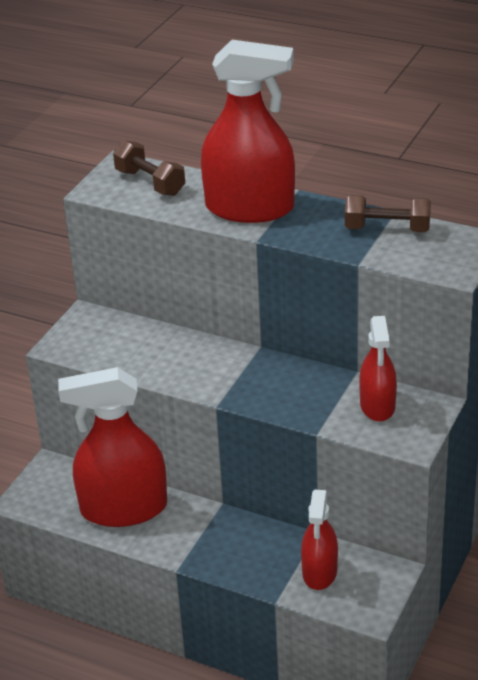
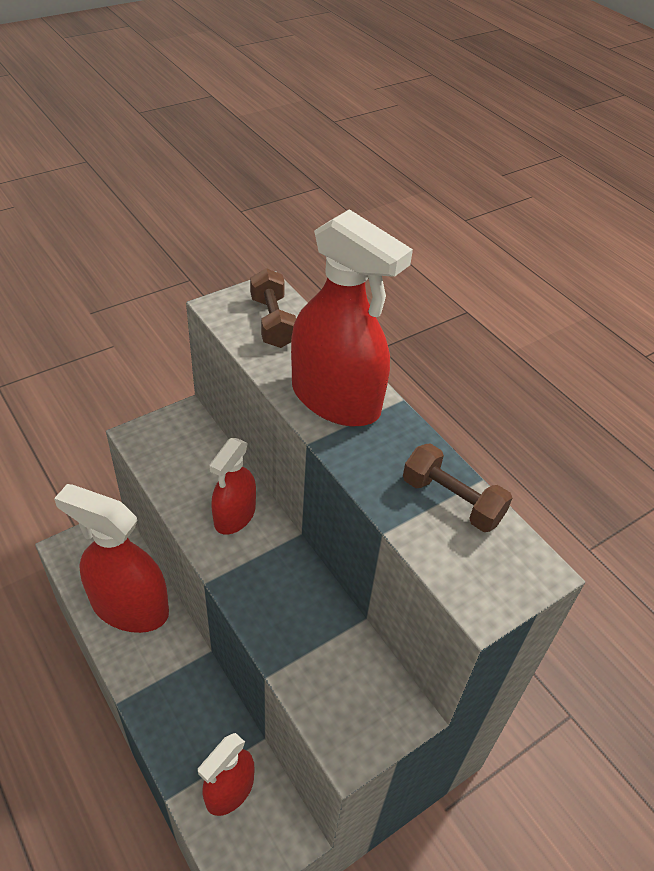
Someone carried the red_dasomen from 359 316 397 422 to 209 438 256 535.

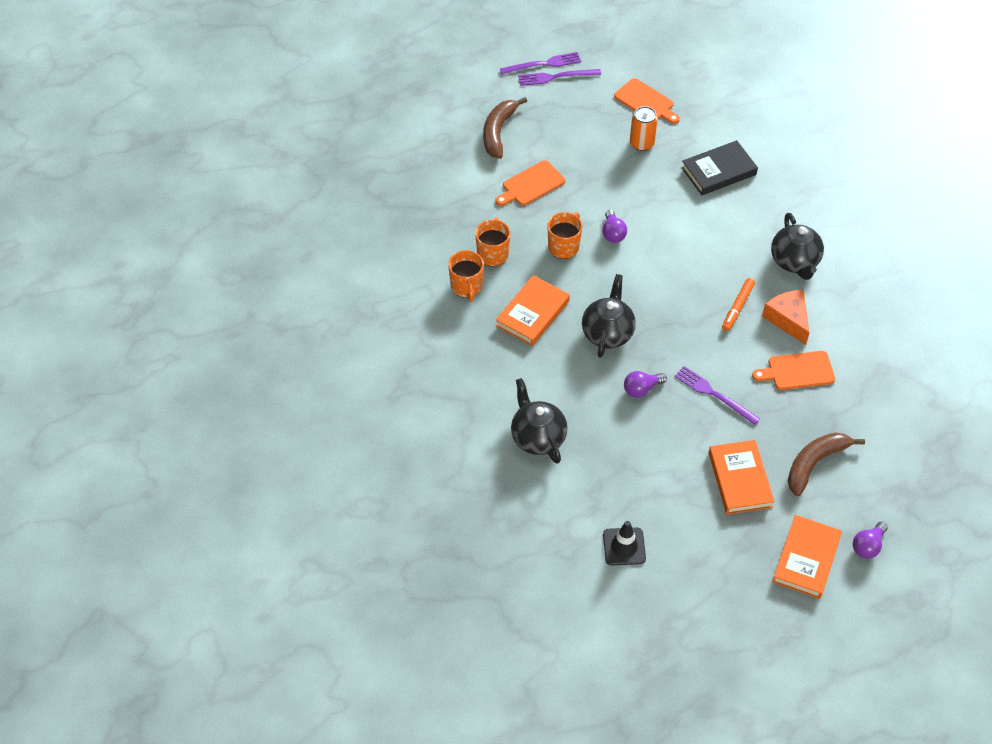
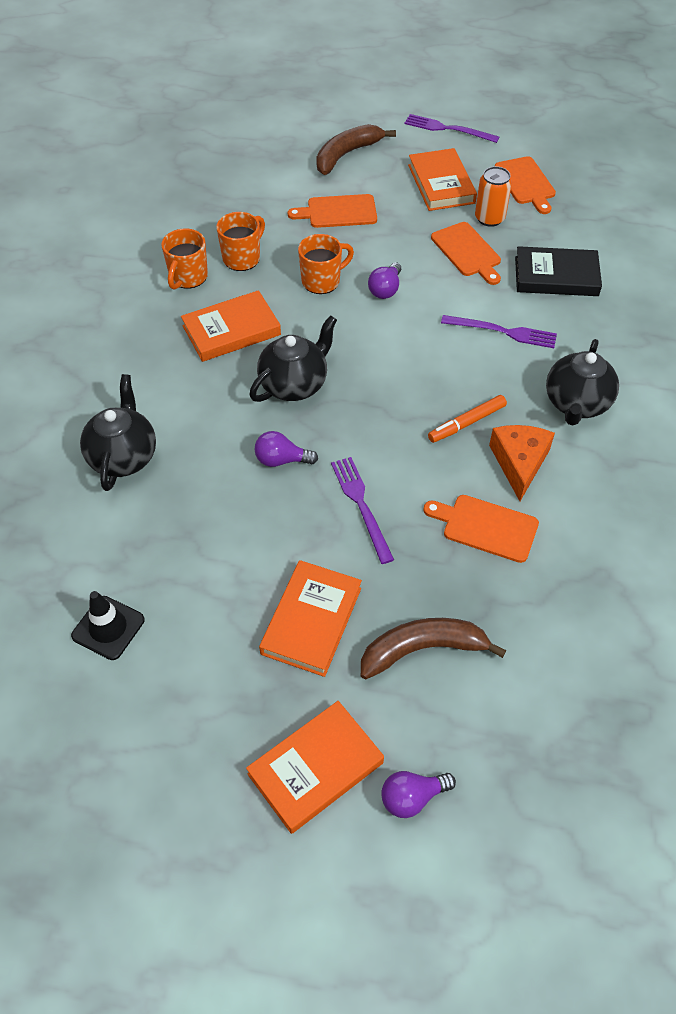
Someone carried the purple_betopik from 500 52 581 74 to 441 315 557 348.
Someone put down the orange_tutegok at 408 148 477 211.
Someone put down the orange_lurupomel at 431 222 501 285.

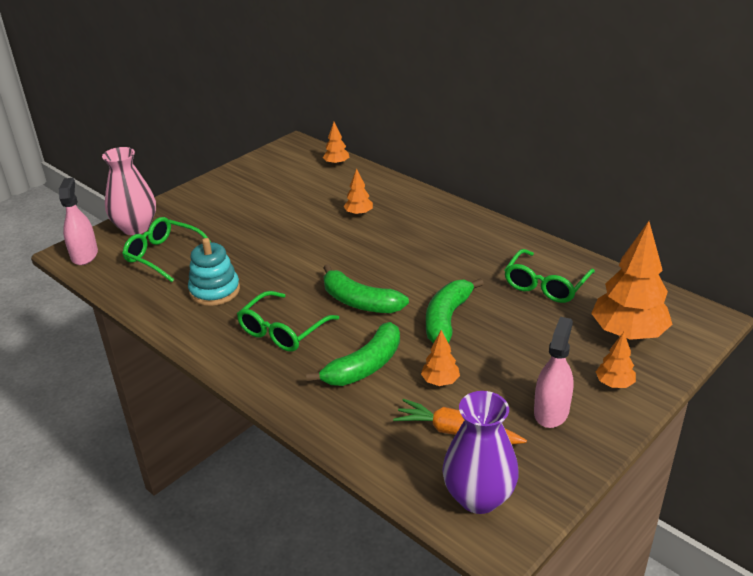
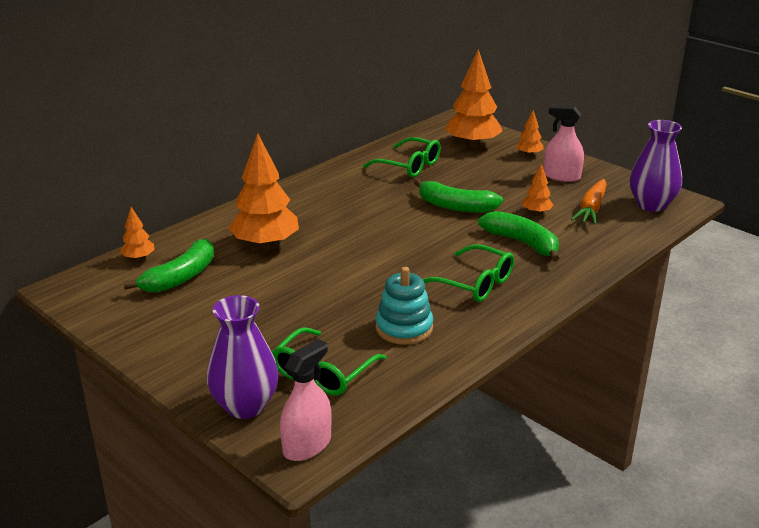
Someone repainted the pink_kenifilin at 102 147 156 235, which became the purple_kenifilin at 207 295 279 419.
Someone scaled the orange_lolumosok at 344 169 373 216 by 2.10.
Someone rotated the pink_dasomen at 59 178 98 265 by 135 degrees clockwise.
Someone carried the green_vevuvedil from 323 264 409 313 to 124 238 214 293.

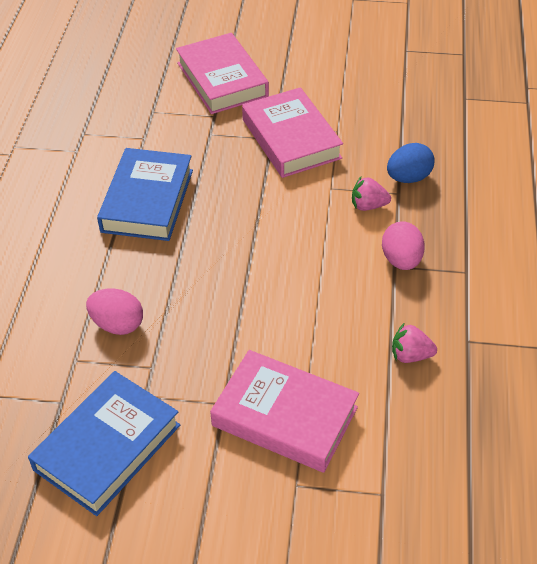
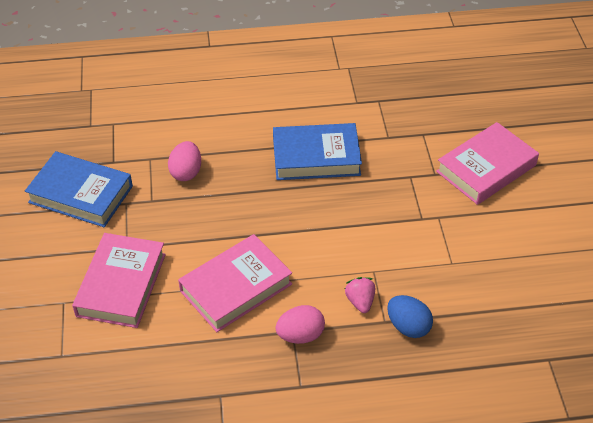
Someone carried the pink_tutegok from 242 87 343 178 to 178 234 292 332.
Someone took away the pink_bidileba at 392 322 437 363.

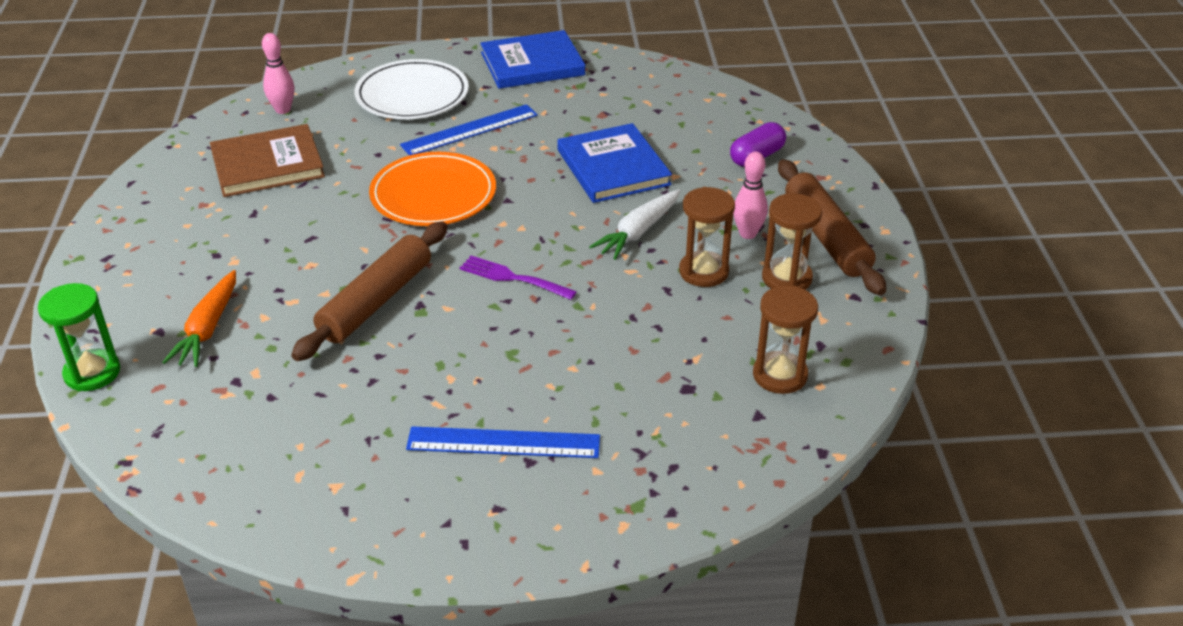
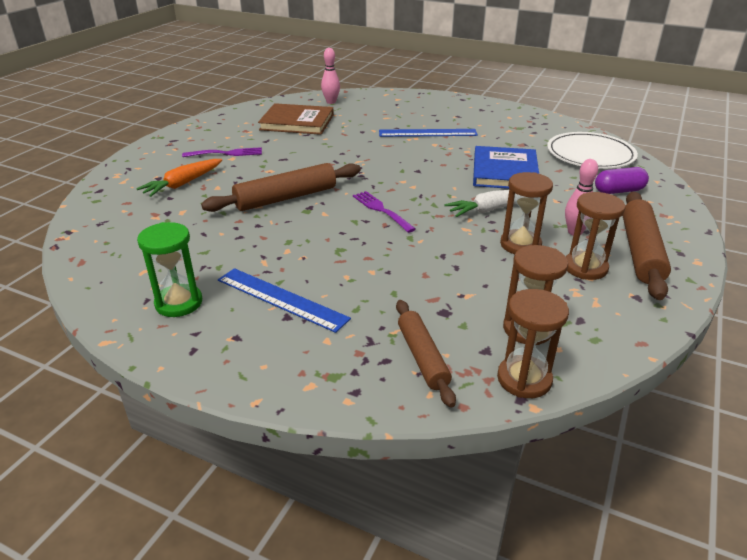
Someone took away the blue_tutegok at 480 30 585 89.
Someone carried the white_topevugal from 354 59 469 119 to 547 132 638 169.
Someone took away the orange_topevugal at 369 152 496 226.
Someone carried the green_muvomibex from 38 283 120 391 to 137 222 202 317.
Someone put down the purple_betopik at 182 147 262 157.
Someone put down the brown_muvomibex at 497 289 569 398.
Someone put down the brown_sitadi at 396 300 456 408.

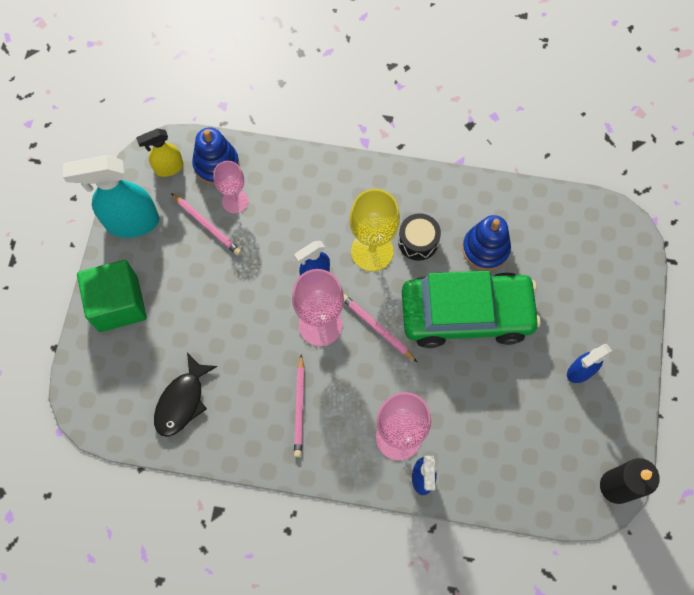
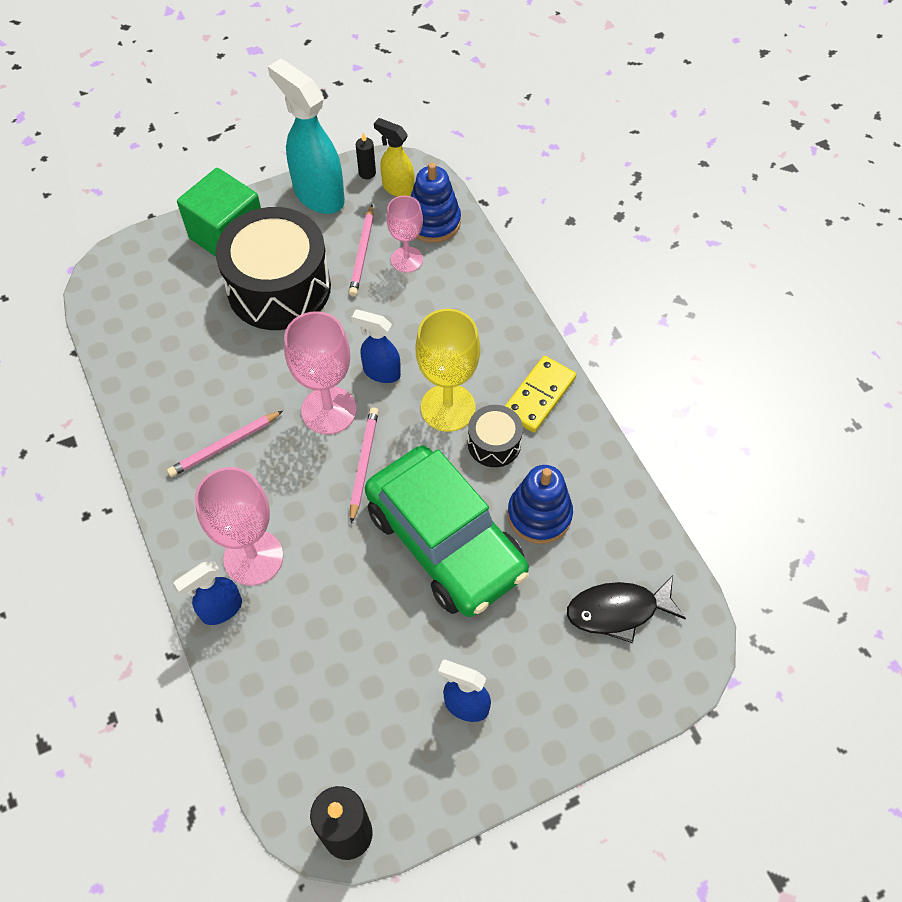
Someone carried the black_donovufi from 154 353 217 437 to 567 576 686 643.
Someone put down the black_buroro at 356 132 376 179.
Someone put down the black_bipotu at 215 207 331 330.
Someone put down the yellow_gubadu at 505 356 576 433.

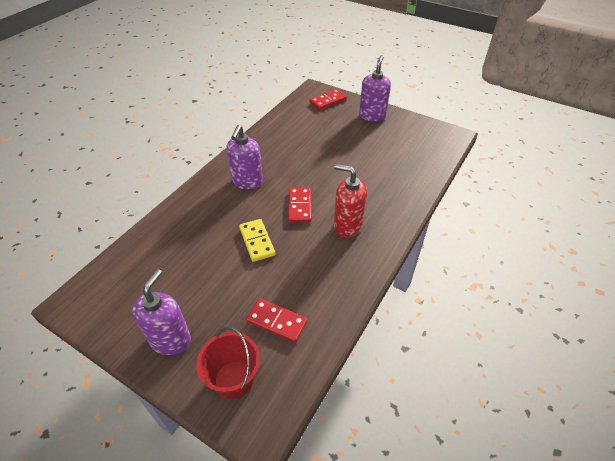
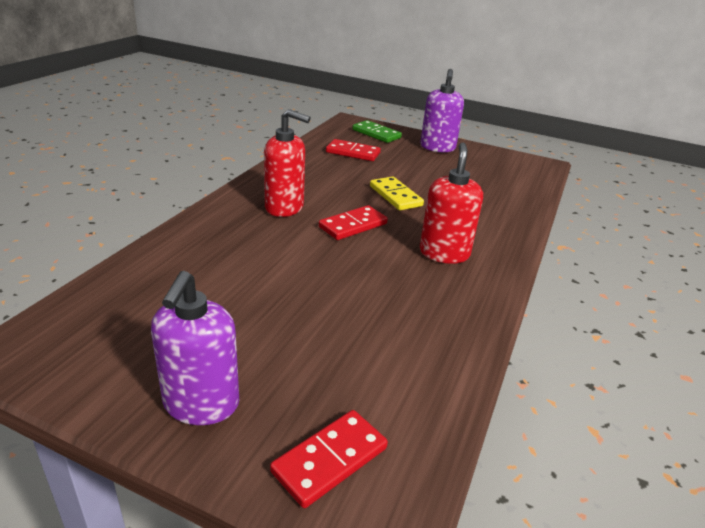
Someone repainted the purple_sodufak at 226 125 263 189, which became the red_sodufak at 420 143 483 264.
Someone rotated the red_gubadu at 288 188 311 223 by 60 degrees clockwise.
Someone swapped the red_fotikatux at 196 327 260 399 for the green_gubadu at 353 120 402 143.

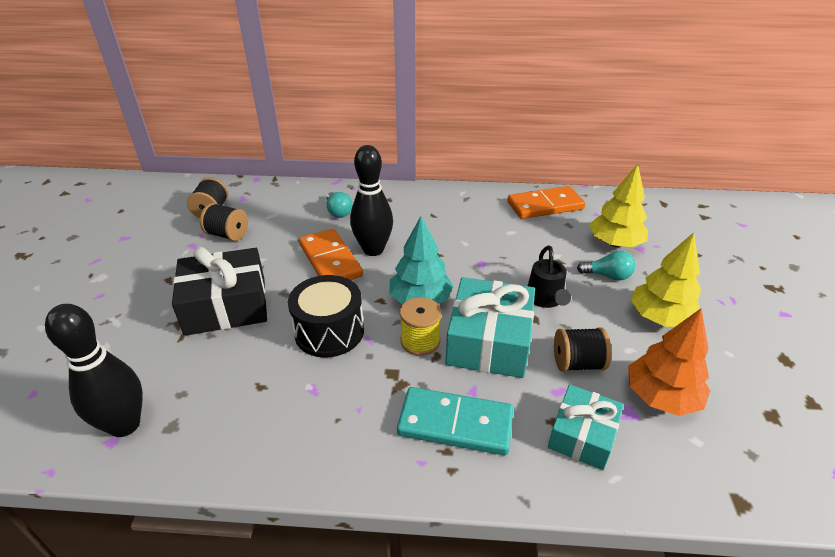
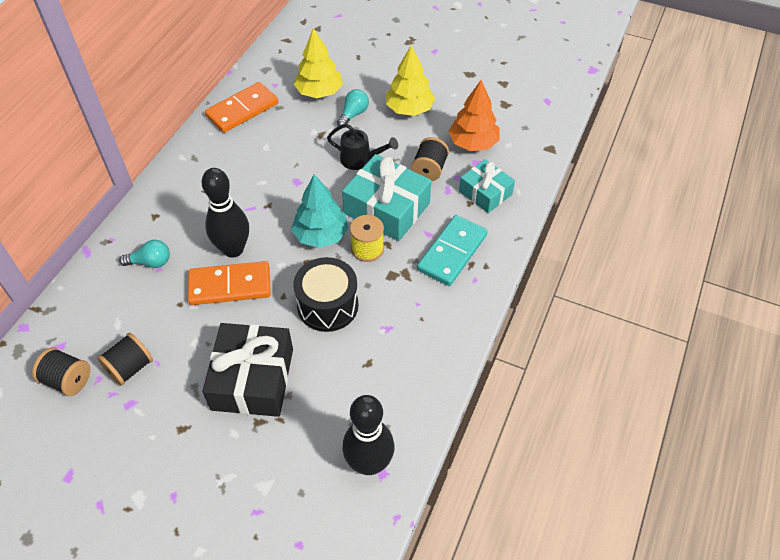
Someone rotated the orange_gubadu at 507 186 585 219 by 45 degrees clockwise.

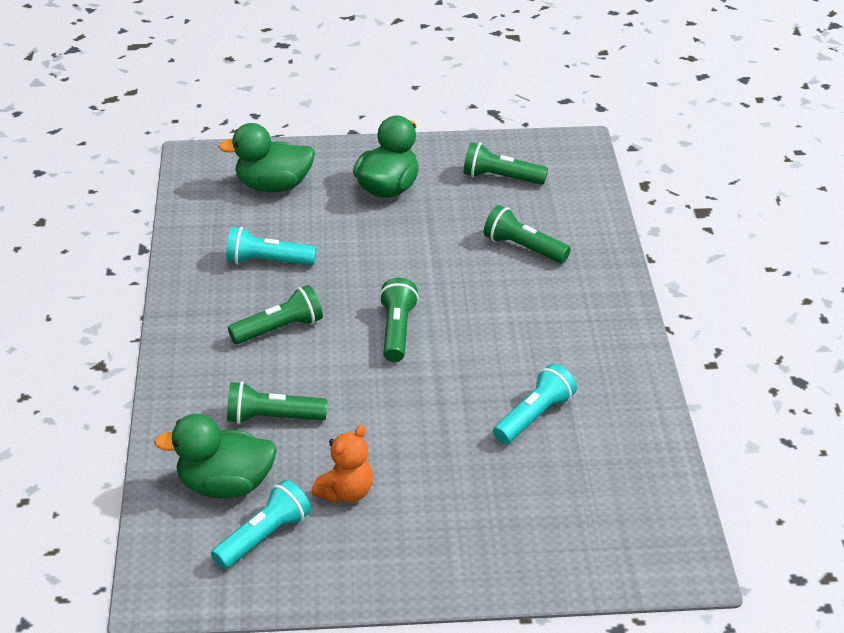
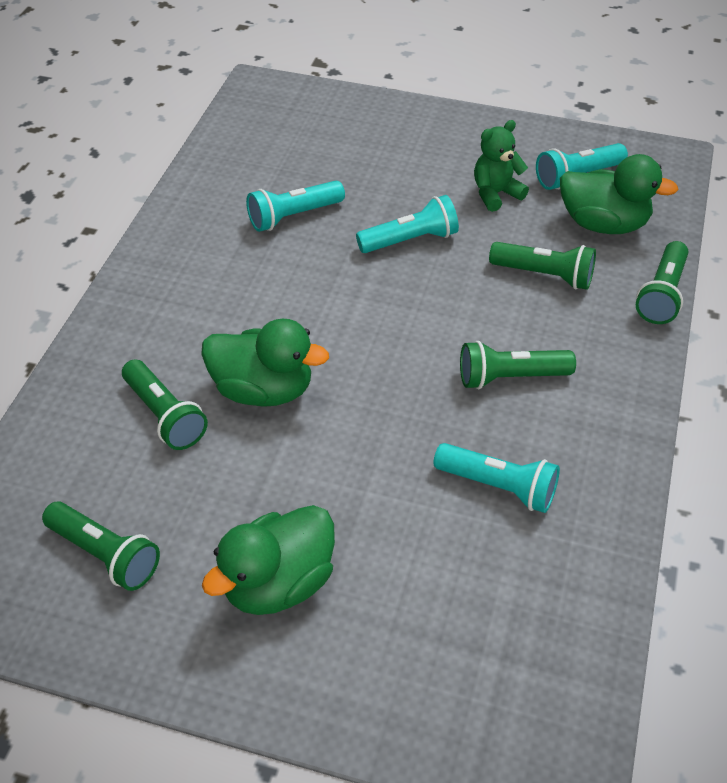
Someone carried the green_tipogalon from 218 123 315 192 to 201 319 329 407.
Someone carried the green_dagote from 379 278 419 362 to 636 241 688 324.
Someone repainted the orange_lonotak at 311 425 373 503, which became the green_lonotak at 474 120 529 212.
Someone put down the turquoise_dagote at 356 195 459 253.

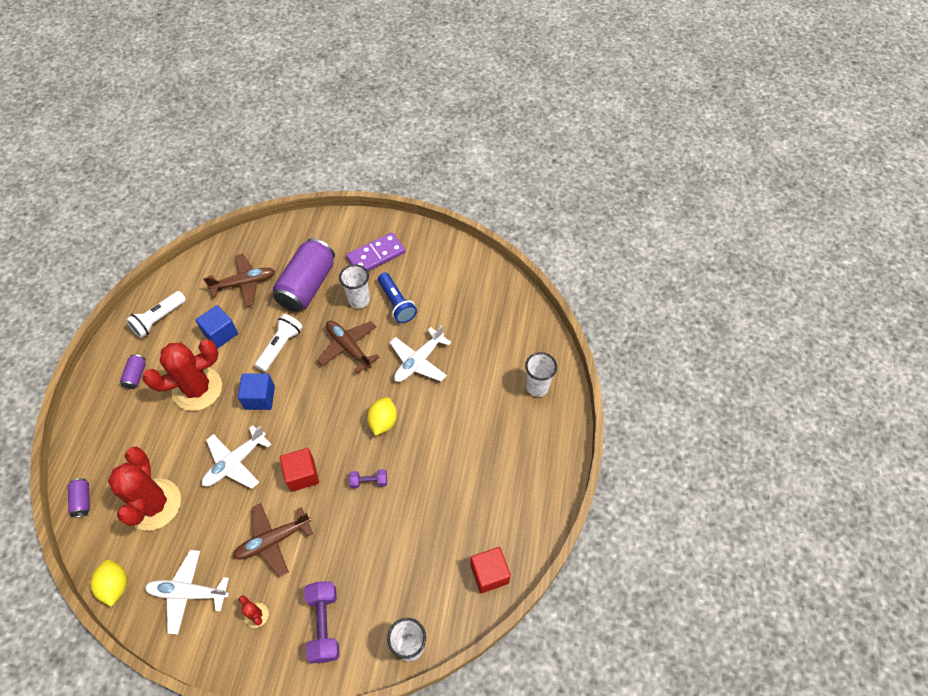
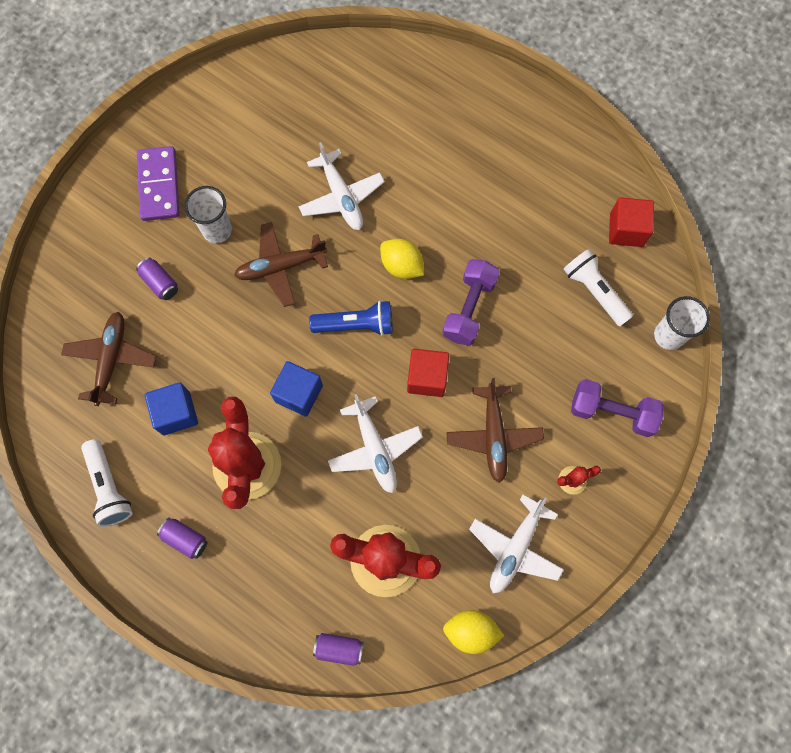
Someone scaled the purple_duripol at 273 238 335 312 by 0.43.
Someone carried the blue_dagote from 378 273 417 323 to 309 300 393 336.
Someone carried the white_dagote from 255 314 303 372 to 563 249 633 326.
Someone took away the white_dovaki at 525 352 557 397.
Someone scaled the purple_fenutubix at 349 469 387 488 by 1.79.

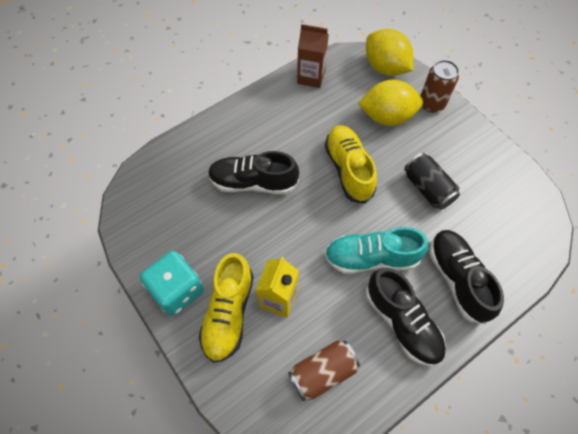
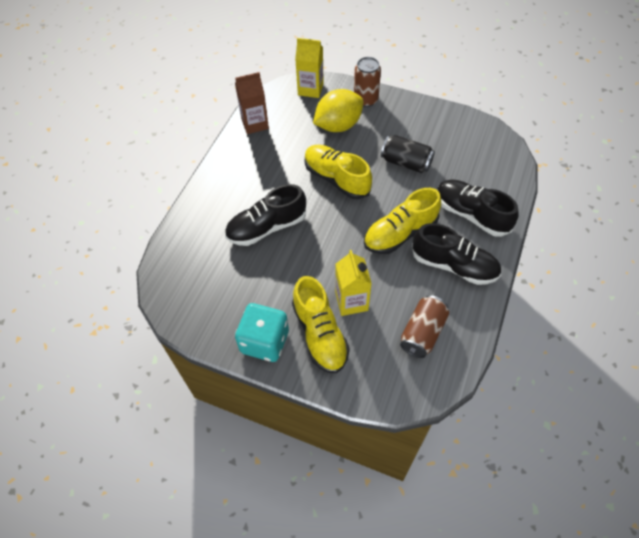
Someone swapped the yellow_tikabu at 366 29 413 76 for the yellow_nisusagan at 295 38 324 98.
Someone repainted the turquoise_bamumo at 324 227 429 274, which became the yellow_bamumo at 364 188 441 254.

